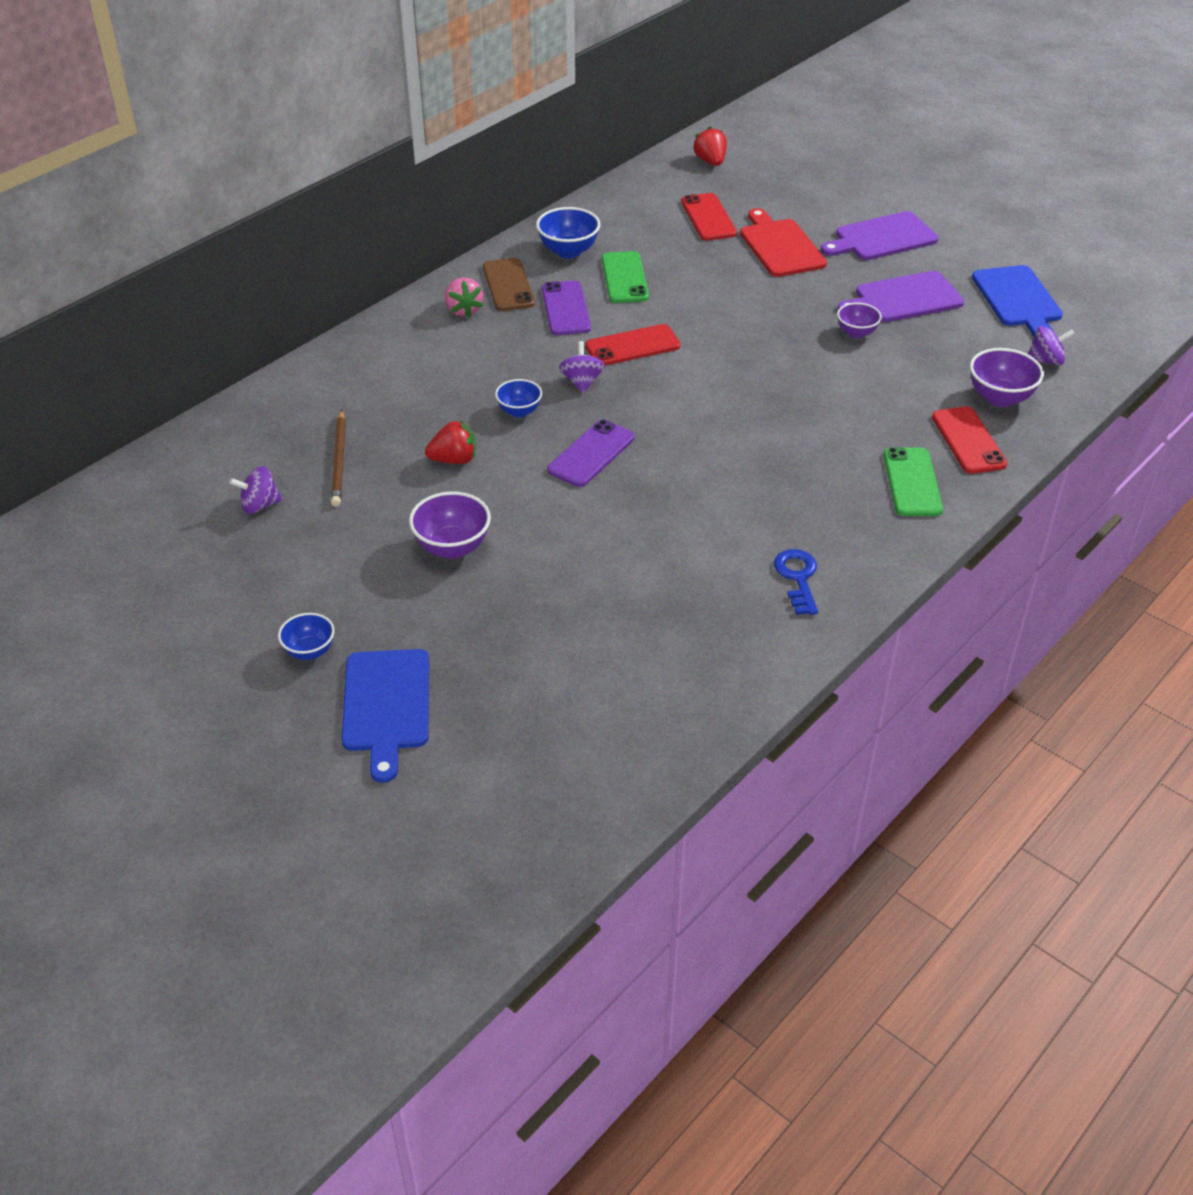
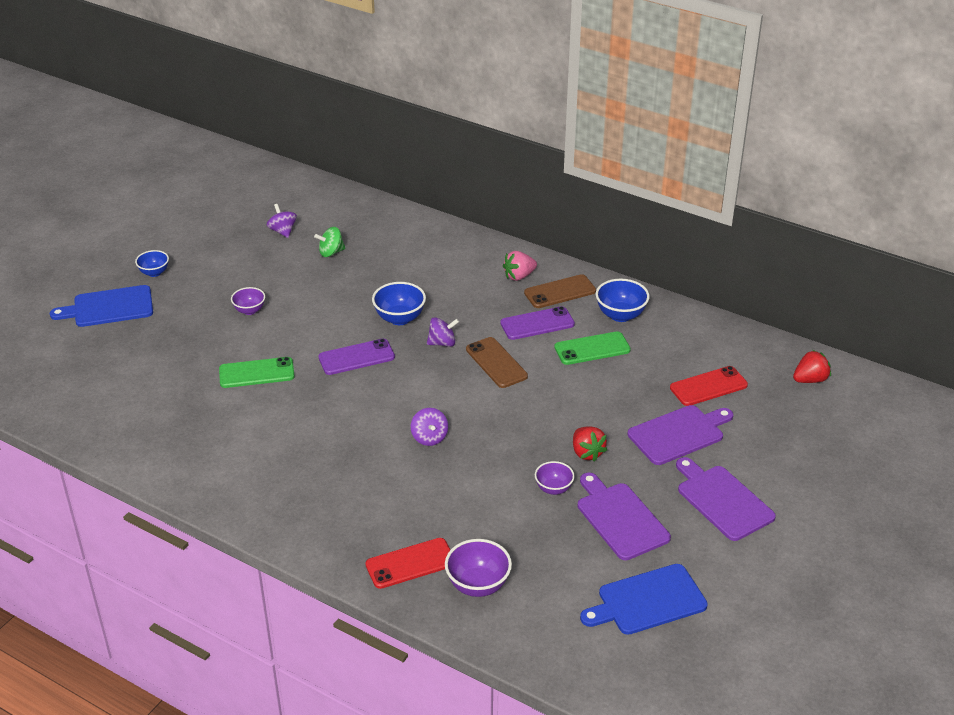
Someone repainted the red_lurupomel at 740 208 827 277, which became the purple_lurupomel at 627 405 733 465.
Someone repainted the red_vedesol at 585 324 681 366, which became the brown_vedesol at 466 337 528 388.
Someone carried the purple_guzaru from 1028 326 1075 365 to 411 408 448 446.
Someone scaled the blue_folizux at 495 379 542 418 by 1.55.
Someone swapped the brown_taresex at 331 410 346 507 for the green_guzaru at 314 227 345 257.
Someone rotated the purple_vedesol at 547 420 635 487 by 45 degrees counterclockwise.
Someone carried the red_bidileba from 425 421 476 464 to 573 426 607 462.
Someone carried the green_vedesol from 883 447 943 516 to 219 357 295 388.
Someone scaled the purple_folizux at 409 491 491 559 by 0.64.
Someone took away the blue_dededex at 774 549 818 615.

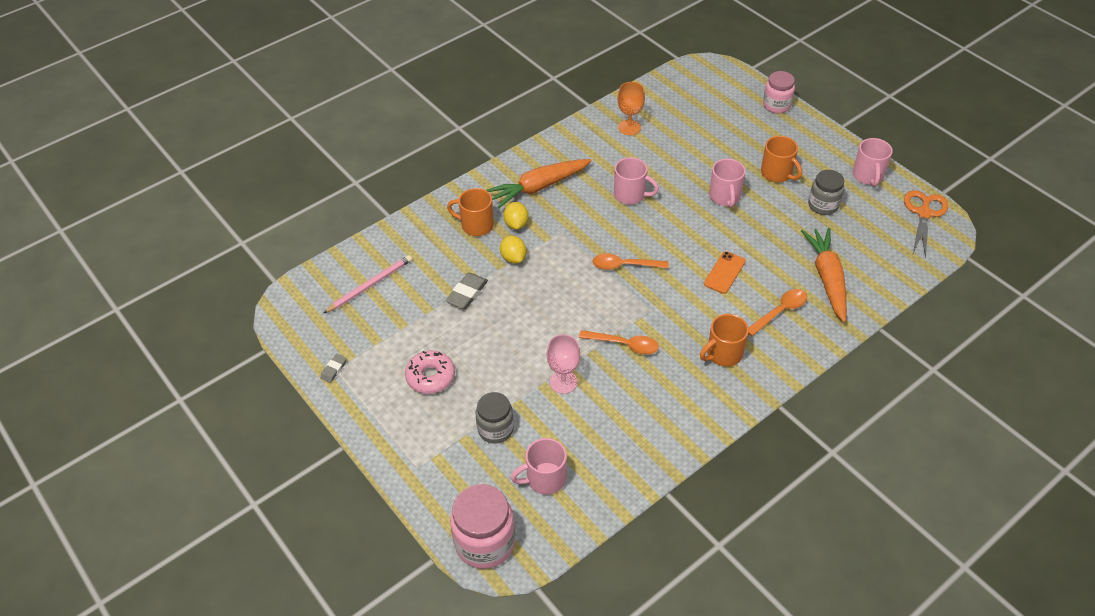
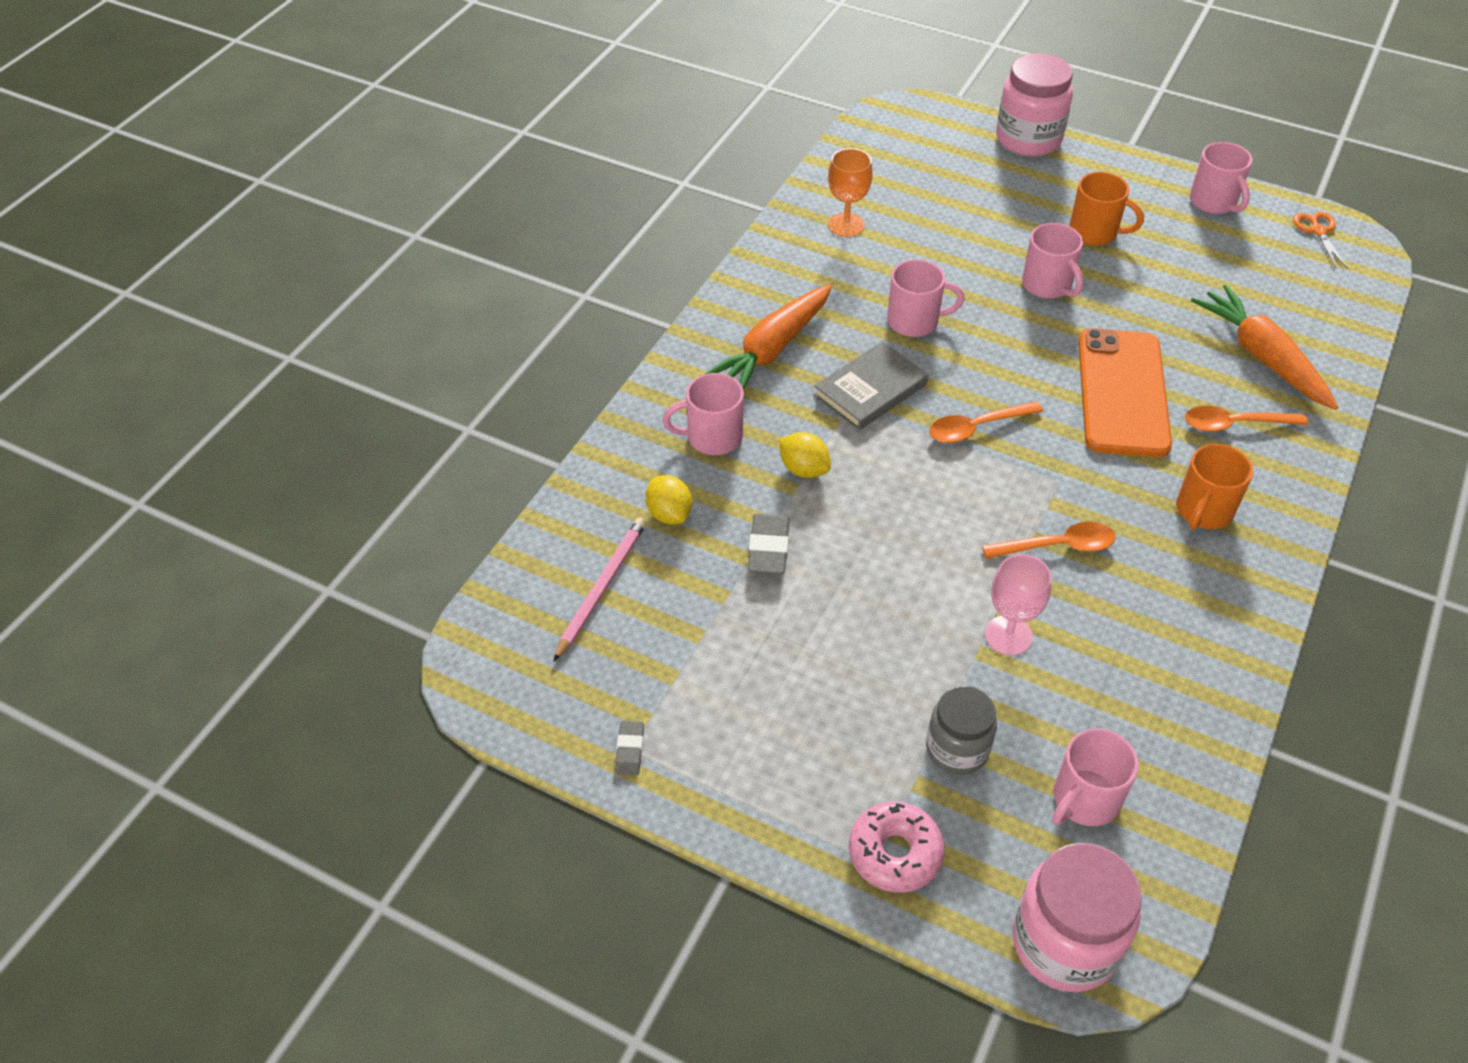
Someone scaled the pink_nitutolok at 763 71 795 113 by 1.54.
Someone took away the grey_nitutolok at 808 170 844 215.
Someone repainted the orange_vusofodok at 447 188 494 236, which became the pink_vusofodok at 662 373 744 455.
Someone scaled the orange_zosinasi at 904 190 948 259 by 0.65.
Someone carried the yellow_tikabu from 503 202 529 230 to 645 475 692 524.
Someone scaled the orange_vedesol at 704 251 746 294 by 2.05.
Someone rotated the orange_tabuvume at 748 289 807 336 by 120 degrees counterclockwise.
Someone carried the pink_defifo from 405 351 455 394 to 849 801 945 893.
Someone put down the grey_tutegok at 814 341 928 430.

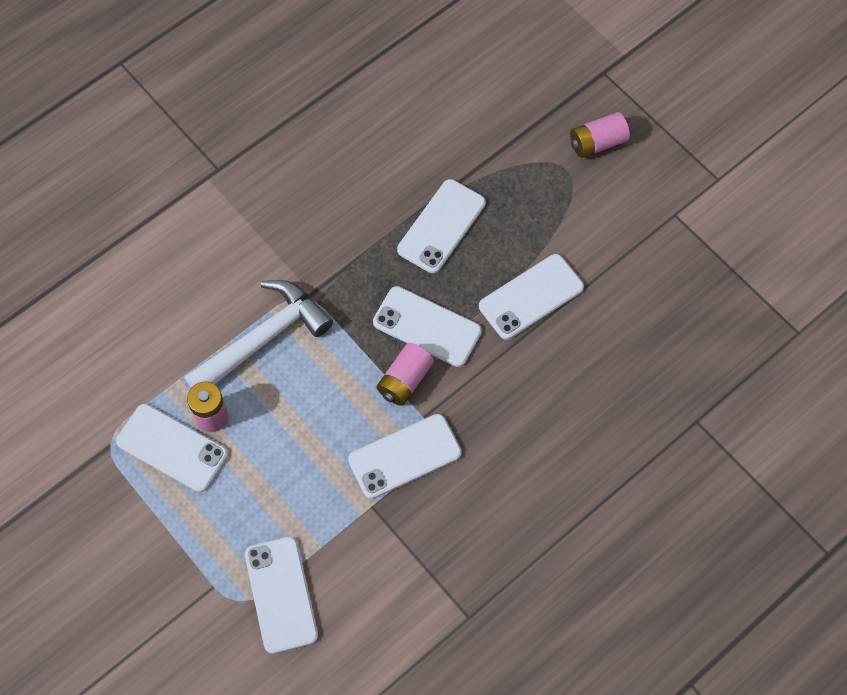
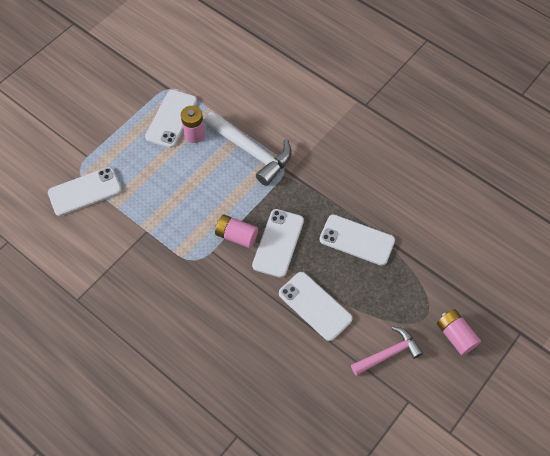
Someone took away the white_vedesol at 348 414 462 499.
Someone put down the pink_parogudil at 351 326 423 375.

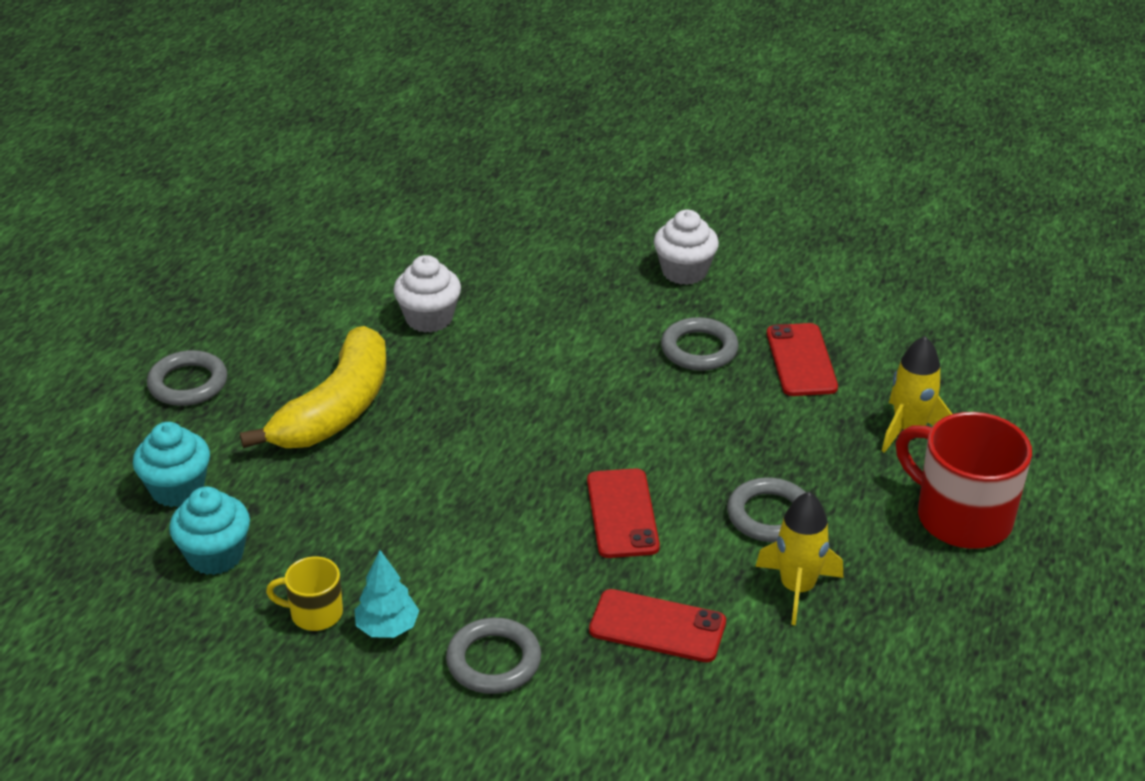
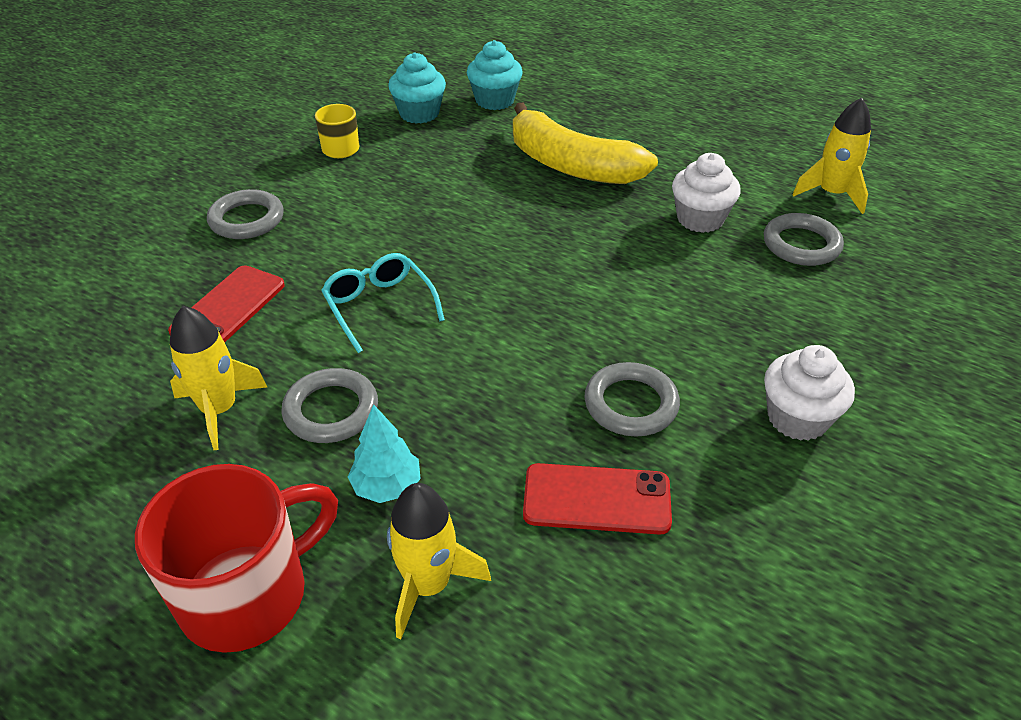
Someone carried the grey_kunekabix from 147 350 227 406 to 764 213 844 266.
Someone swapped the red_vedesol at 587 468 660 558 for the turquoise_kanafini at 321 253 445 353.
Someone carried the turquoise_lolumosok from 355 550 419 638 to 348 404 421 503.
Someone put down the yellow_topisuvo at 792 97 871 214.

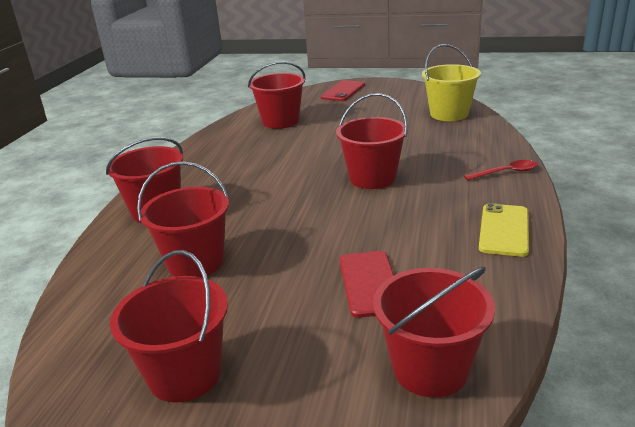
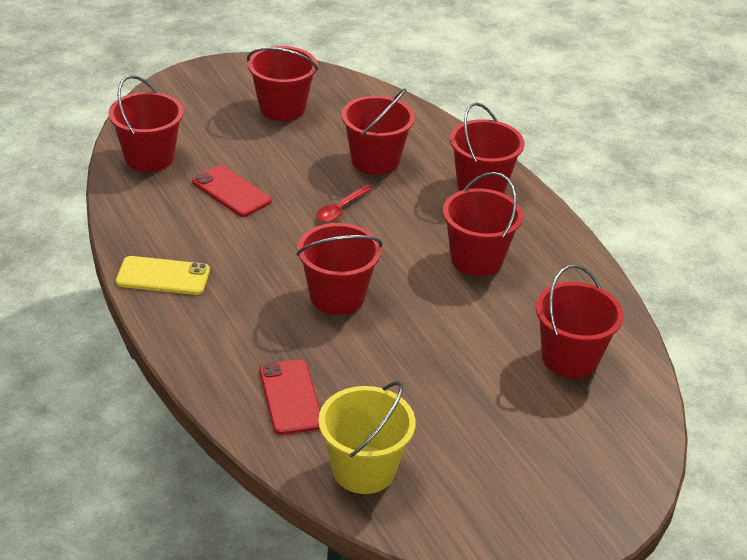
Someone carried the red_vedesol from 321 80 365 101 to 259 360 320 435.
Someone carried the red_tabuvume from 464 160 537 180 to 316 184 373 222.
Someone rotated the yellow_vedesol at 479 203 529 257 by 60 degrees counterclockwise.
Someone put down the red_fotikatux at 443 172 523 276.

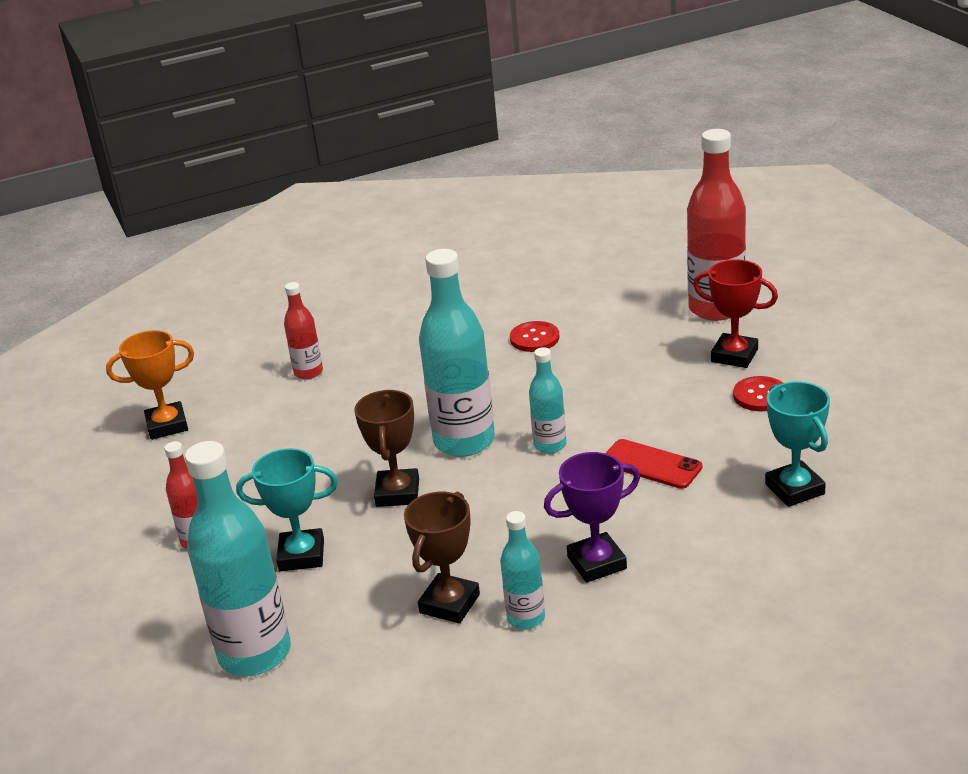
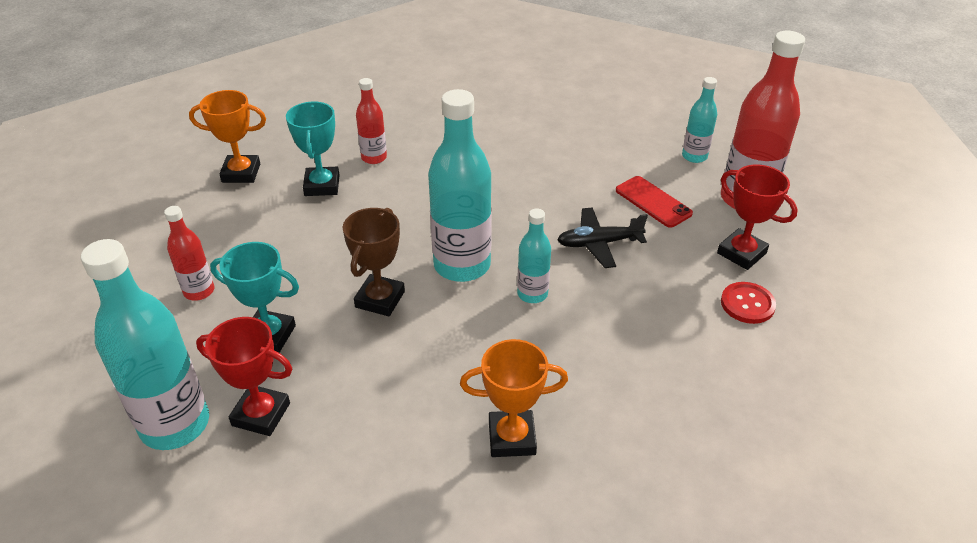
Someone took away the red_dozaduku at 510 321 559 352.
Someone carried the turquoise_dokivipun from 765 382 830 507 to 286 101 340 196.
Someone carried the red_vedesol from 606 439 702 489 to 616 176 693 228.
Someone repainted the purple_dokivipun at 544 452 640 583, which became the orange_dokivipun at 460 339 568 457.
Someone took away the brown_dokivipun at 404 492 480 624.
Someone carried the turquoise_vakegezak from 500 511 545 629 to 682 77 717 163.
Someone put down the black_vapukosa at 558 207 648 268.
Someone put down the red_dokivipun at 196 317 292 436.

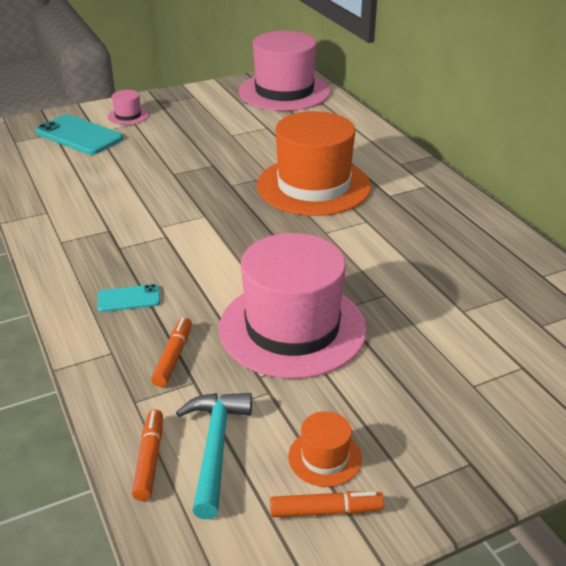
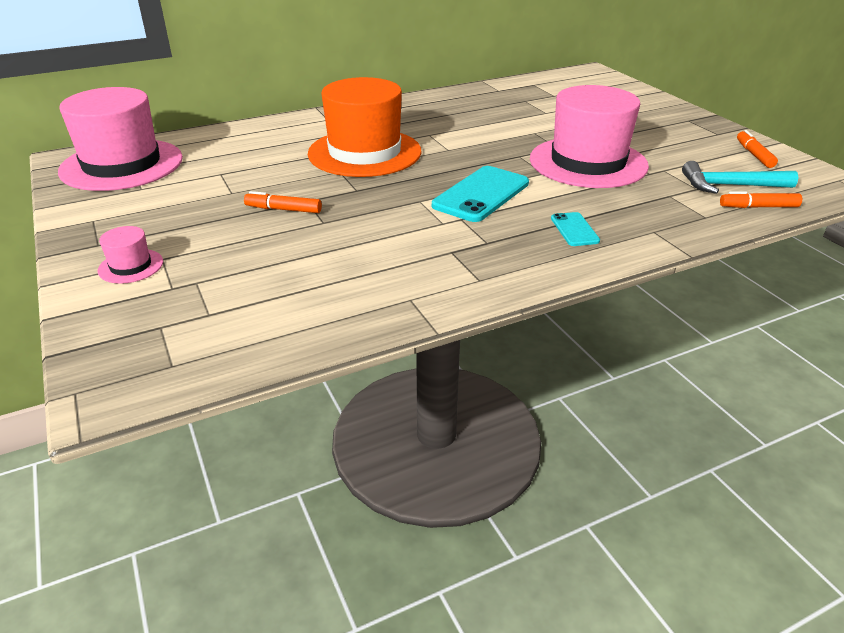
Someone carried the turquoise_vedesol from 35 114 123 155 to 432 166 529 222.
Someone carried the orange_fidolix from 151 317 192 387 to 244 191 322 213.
Someone took away the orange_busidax at 288 411 362 487.

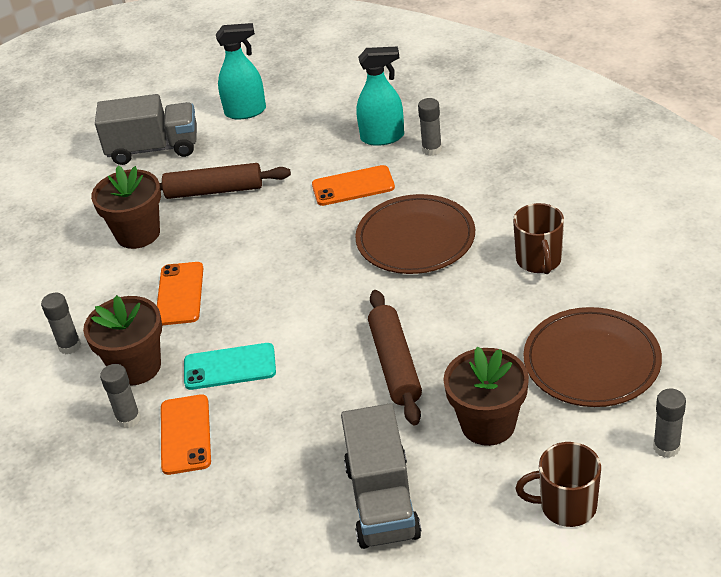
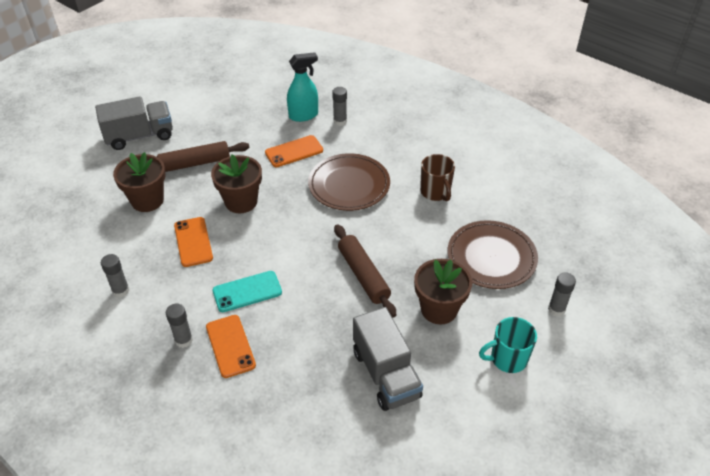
Someone took away the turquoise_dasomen at 216 23 266 120.
Someone carried the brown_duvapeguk from 83 295 162 386 to 211 154 262 213.
Someone repainted the brown_vusofodok at 516 442 601 527, which became the turquoise_vusofodok at 479 317 537 373.

